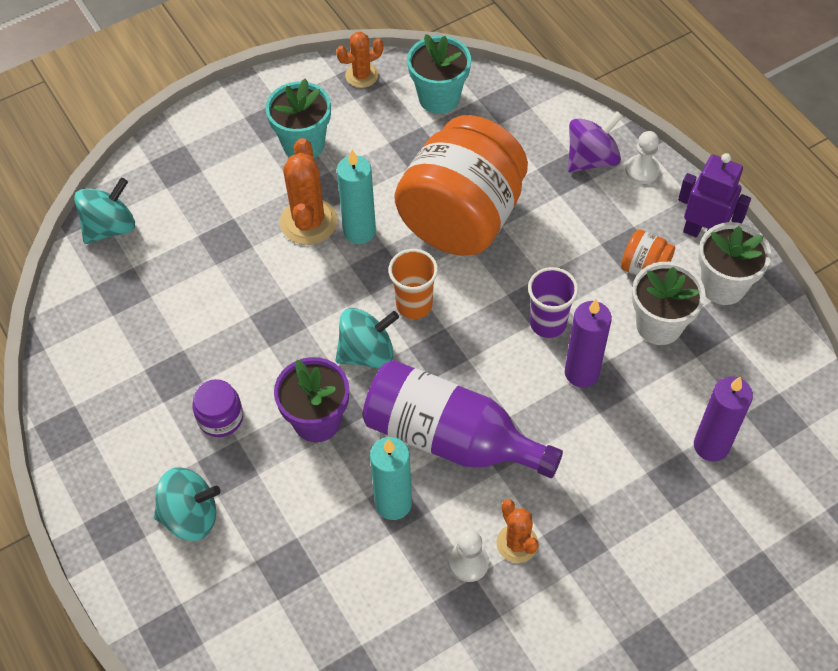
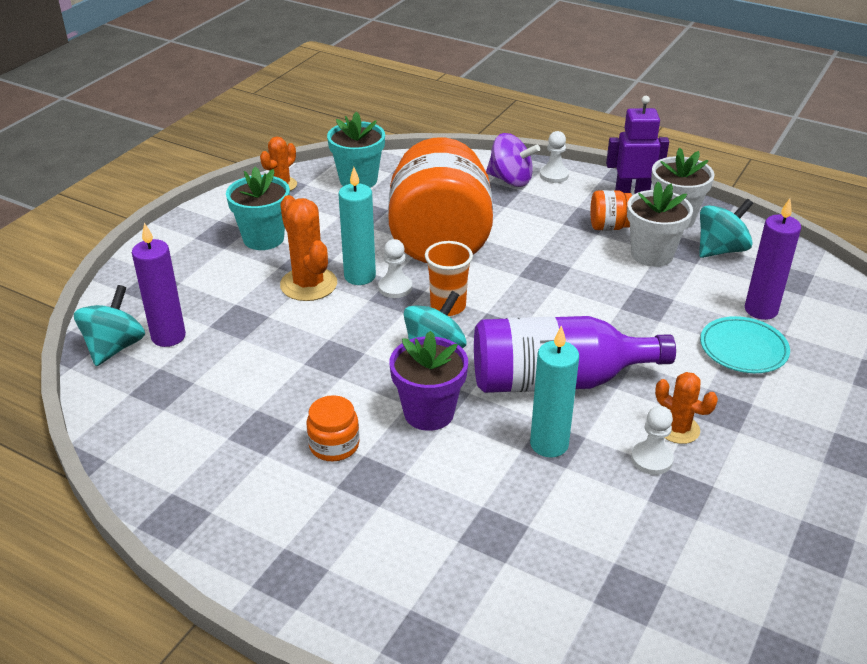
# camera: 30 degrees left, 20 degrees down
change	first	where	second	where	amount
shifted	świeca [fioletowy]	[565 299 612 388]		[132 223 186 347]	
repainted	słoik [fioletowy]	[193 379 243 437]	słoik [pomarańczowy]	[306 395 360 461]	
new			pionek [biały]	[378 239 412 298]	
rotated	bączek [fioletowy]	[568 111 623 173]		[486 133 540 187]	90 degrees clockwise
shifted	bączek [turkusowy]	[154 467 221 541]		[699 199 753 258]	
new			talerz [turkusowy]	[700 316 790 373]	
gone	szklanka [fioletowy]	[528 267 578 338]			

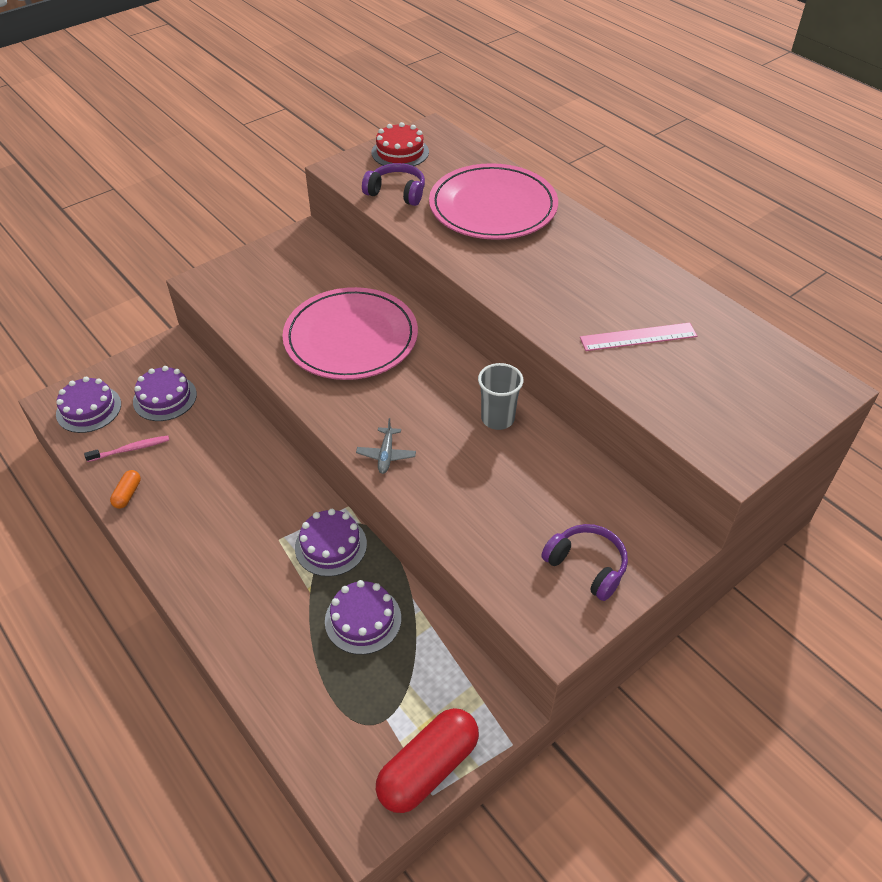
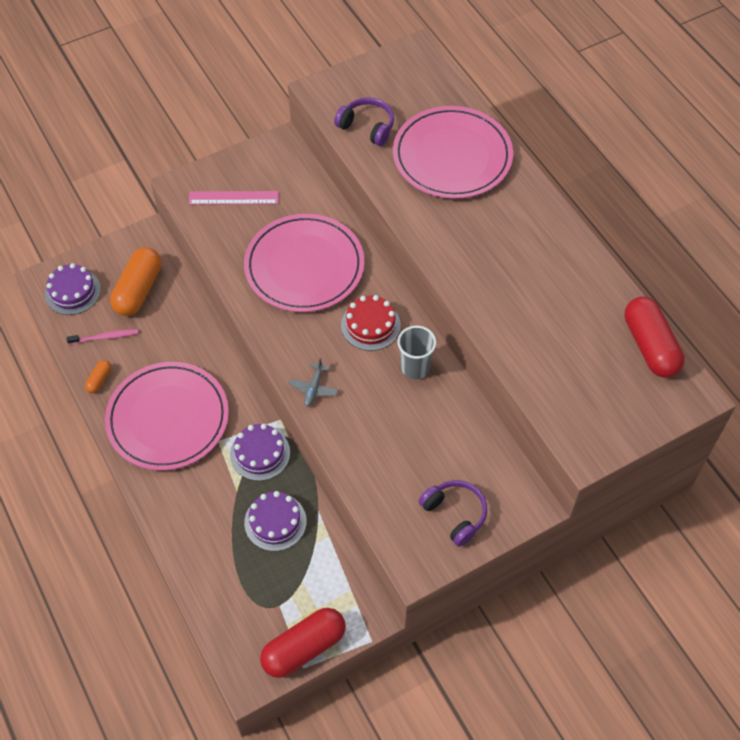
# camera: 10 degrees right, 10 degrees up
change	first	where	second	where	amount
new			talerz [różowy]	[105 362 229 470]	
swapped	tort [fioletowy]	[133 366 197 421]	kapsułka [pomarańczowy]	[110 247 161 316]	
shifted	linijka [różowy]	[580 323 697 351]		[188 191 279 205]	
shifted	tort [czerwony]	[372 122 429 166]		[341 295 401 351]	
new			kapsułka [czerwony]	[624 297 685 378]	

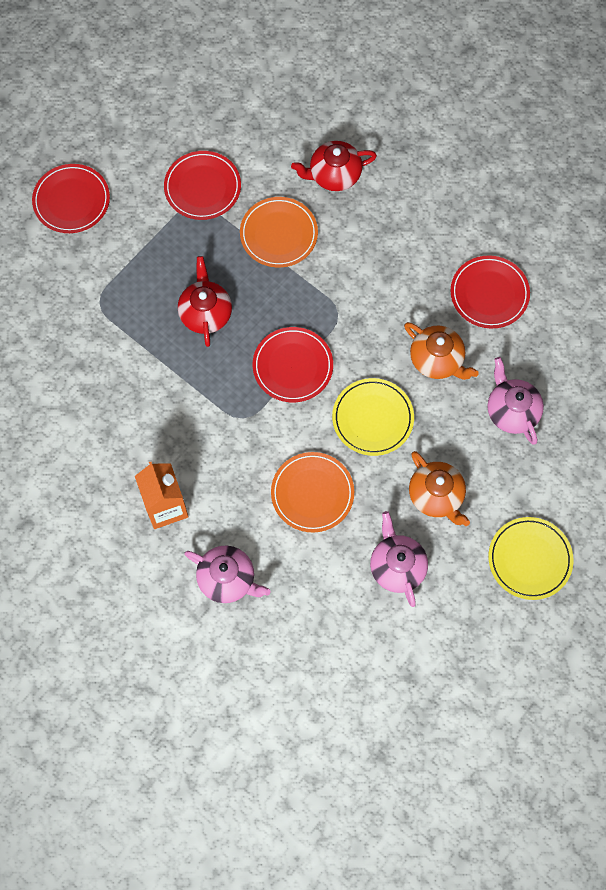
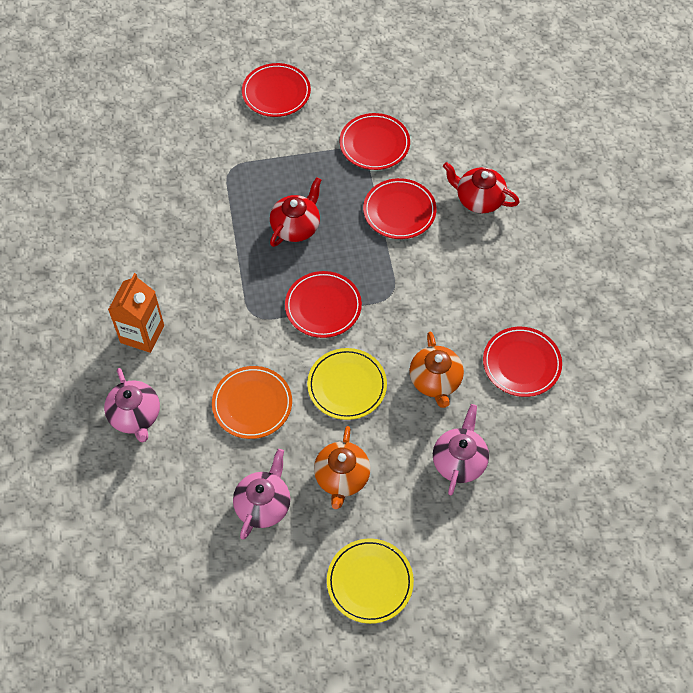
# camera: 40 degrees right, 10 degrees down
change	first	where	second	where	amount
repainted	talerz [pomarańczowy]	[240 197 318 267]	talerz [czerwony]	[363 178 436 239]	

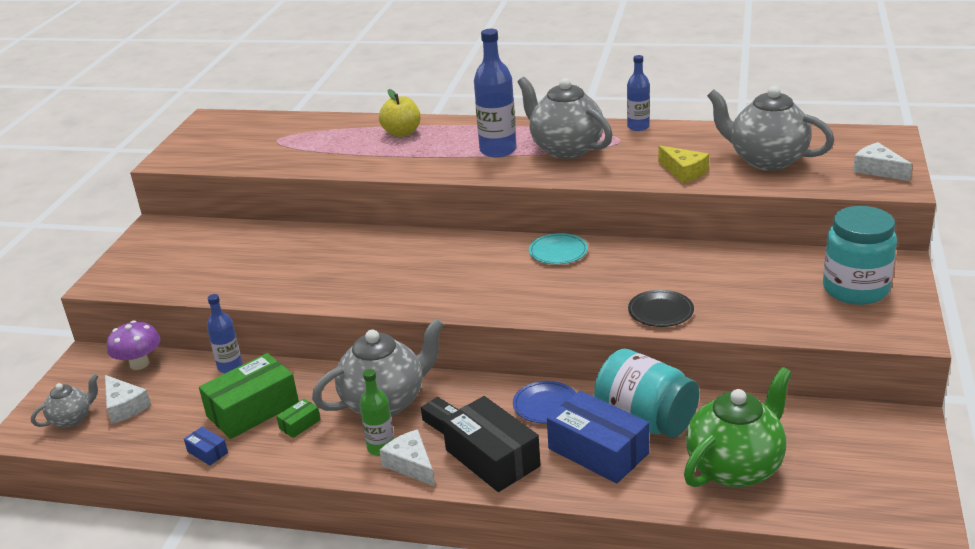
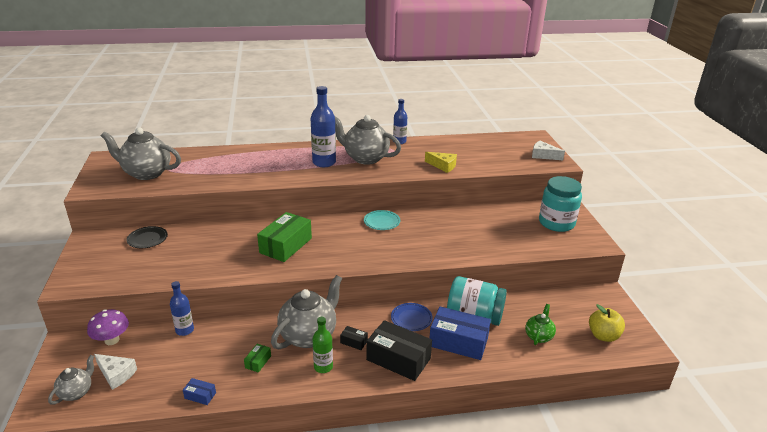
# camera: 25 degrees left, 0 degrees up
change	first	where	second	where	amount
shifted	imbryk [szary]	[707 86 834 171]		[101 127 181 180]	
shifted	talerz [czarny]	[628 290 694 327]		[126 226 168 248]	
shifted	pudełko [zielony]	[199 353 299 439]		[257 212 312 262]	
scaled	imbryk [zielony]	[684 367 792 488]		[525 304 556 345]	x0.52
shifted	jabłko [żółty]	[379 89 421 137]		[589 304 625 342]	
gone	ser [biały]	[379 429 435 486]			

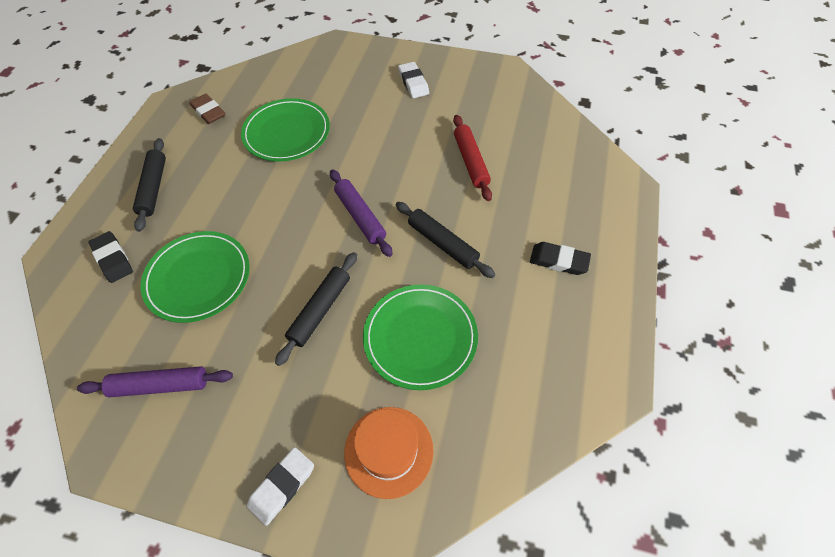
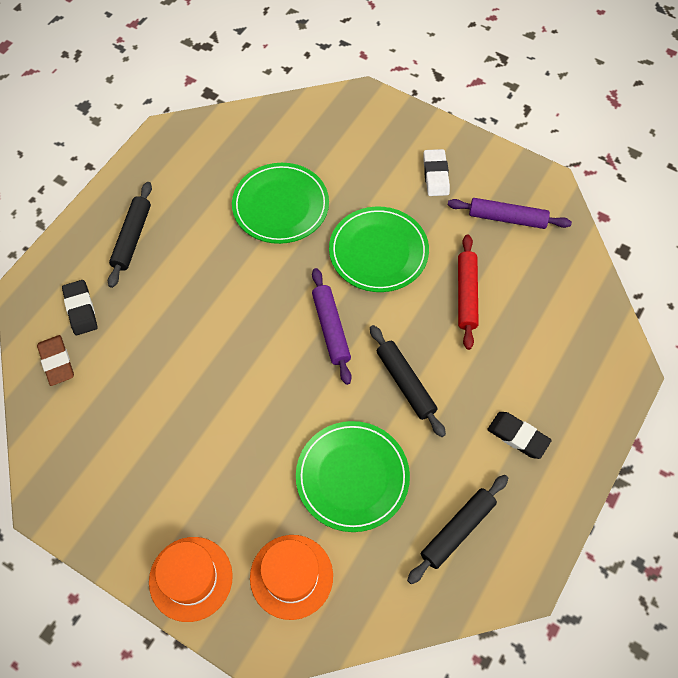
# camera: 15 degrees right, 5 degrees up
change	first	where	second	where	amount
shifted	gumka do mazania [brązowy]	[190 94 225 124]		[37 335 74 386]	
swapped	gumka do mazania [biały]	[247 447 314 526]	kapelusz [pomarańczowy]	[149 537 233 622]	
shifted	talerz [zielony]	[141 231 250 323]		[329 207 429 292]	
shifted	wałek do ciasta [czarny]	[275 252 357 366]		[407 475 508 584]	
shifted	wałek do ciasta [fioletowy]	[77 366 233 397]		[448 198 572 229]	

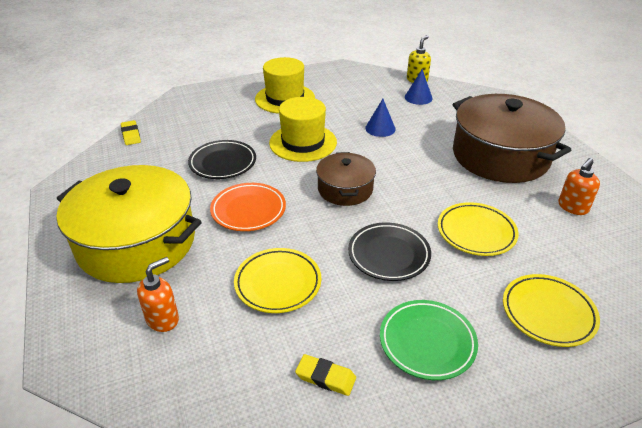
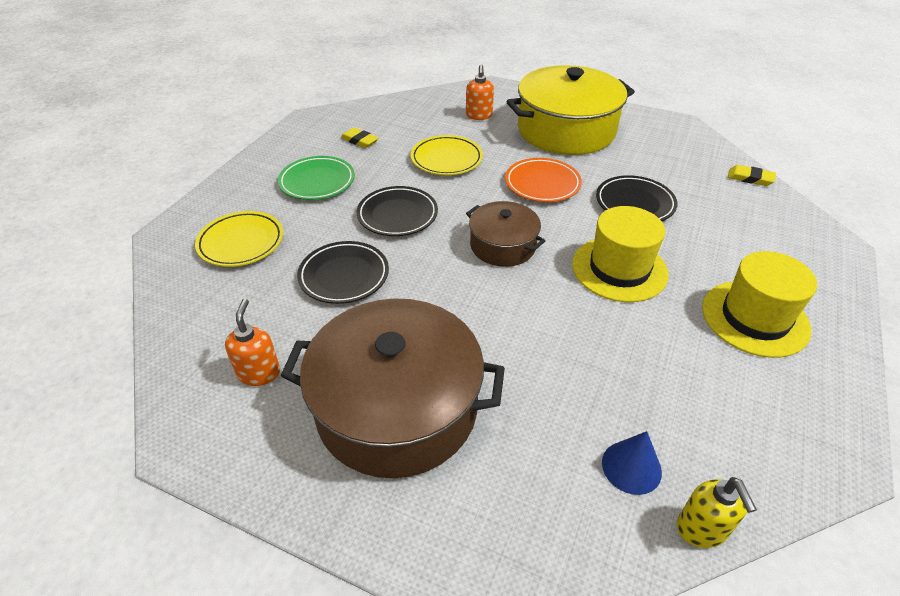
# camera: 135 degrees right, 5 degrees up
change	first	where	second	where	amount
repainted	talerz [żółty]	[438 202 519 256]	talerz [czarny]	[297 241 389 304]	
rotated	gumka do mazania [żółty]	[295 354 356 396]		[341 128 379 148]	60 degrees clockwise
gone	stożek [niebieski]	[365 99 396 137]			

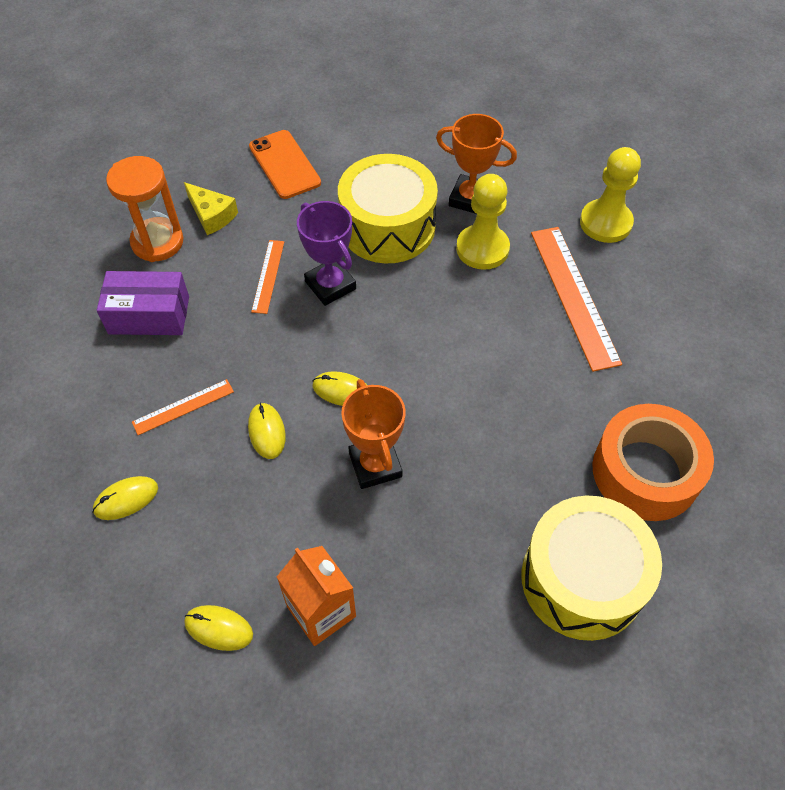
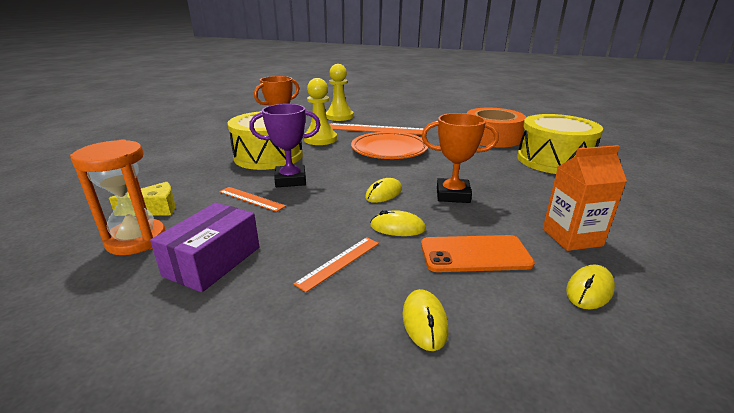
# camera: 65 degrees left, 30 degrees down
change	first	where	second	where	amount
rotated	linijka [pomarańczowy]	[132 379 234 435]		[293 237 379 292]	45 degrees clockwise
new			talerz [pomarańczowy]	[351 132 428 159]	
shifted	telefon [pomarańczowy]	[249 130 321 199]		[421 235 535 272]	

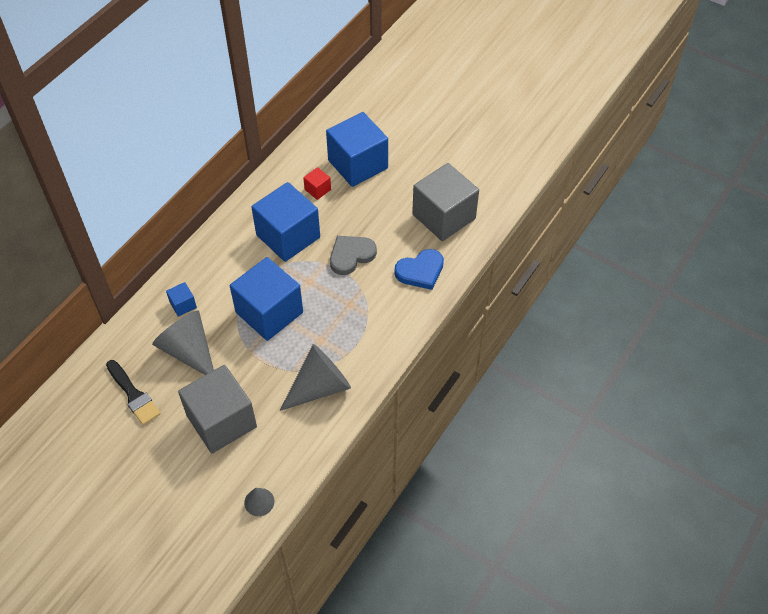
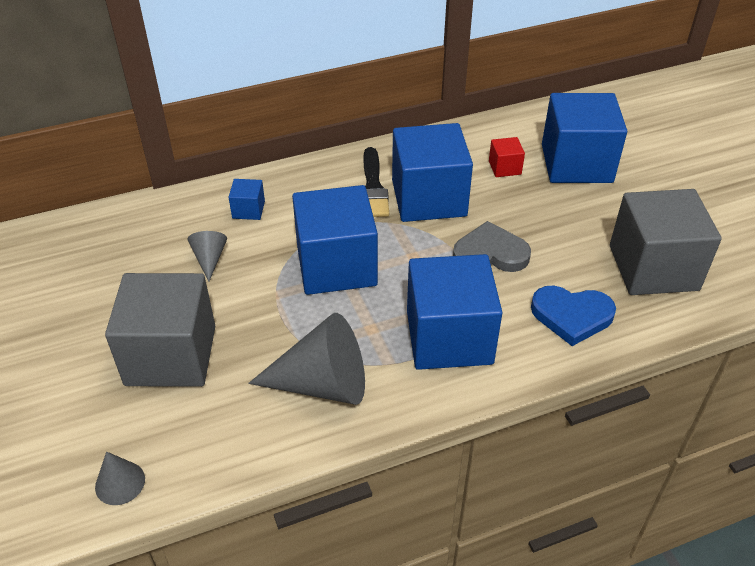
# camera: 35 degrees right, 10 degrees down
change	first	where	second	where	amount
scaled	stożek [szary]	[152 310 214 375]		[187 231 227 281]	x0.49
shifted	pędzel [czarny]	[106 360 161 425]		[363 147 389 217]	
new			sześcian [niebieski]	[407 254 503 370]	

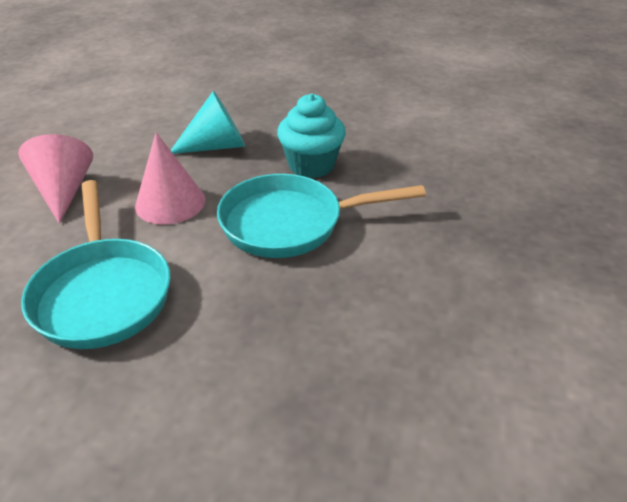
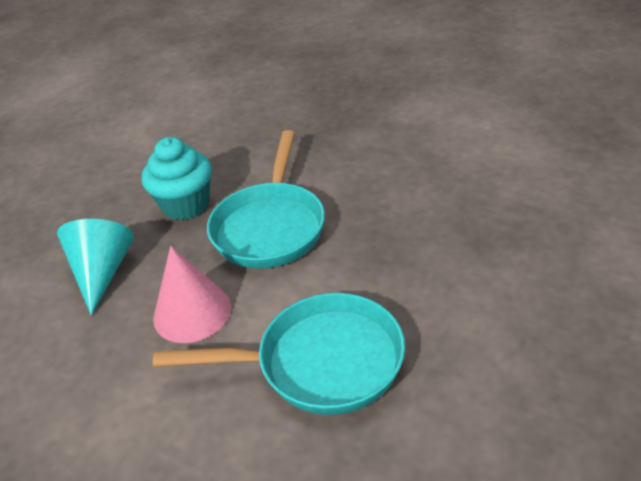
# camera: 70 degrees left, 0 degrees up
change	first	where	second	where	amount
gone	stożek [różowy]	[18 134 93 224]			

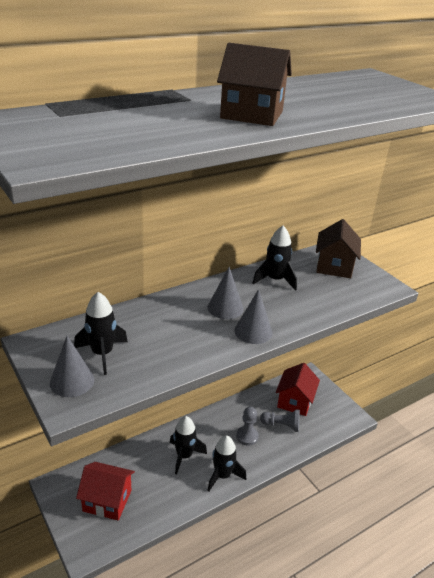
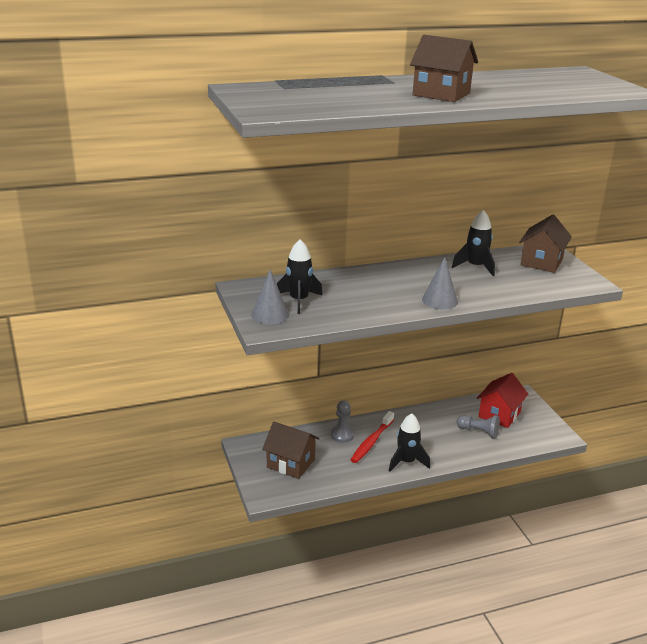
# camera: 15 degrees right, 5 degrees down
change	first	where	second	where	amount
repainted	domek [czerwony]	[76 462 135 520]	domek [brązowy]	[262 422 320 479]	
shifted	pionek [szary]	[236 407 259 445]		[331 400 354 443]	
swapped	rakieta [czarny]	[170 416 207 474]	szczoteczka do zębów [czerwony]	[350 411 394 463]	
gone	stożek [szary]	[208 267 244 319]			

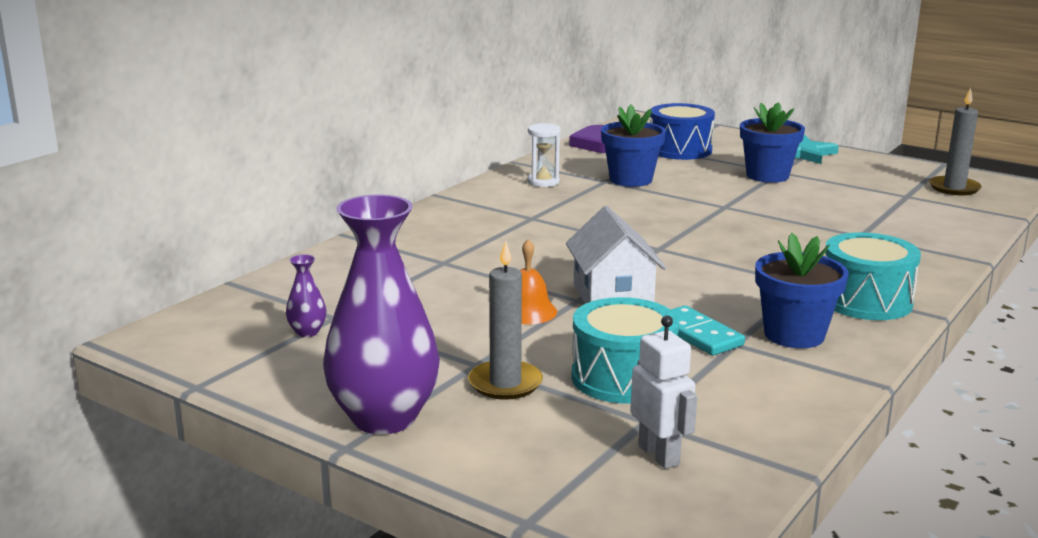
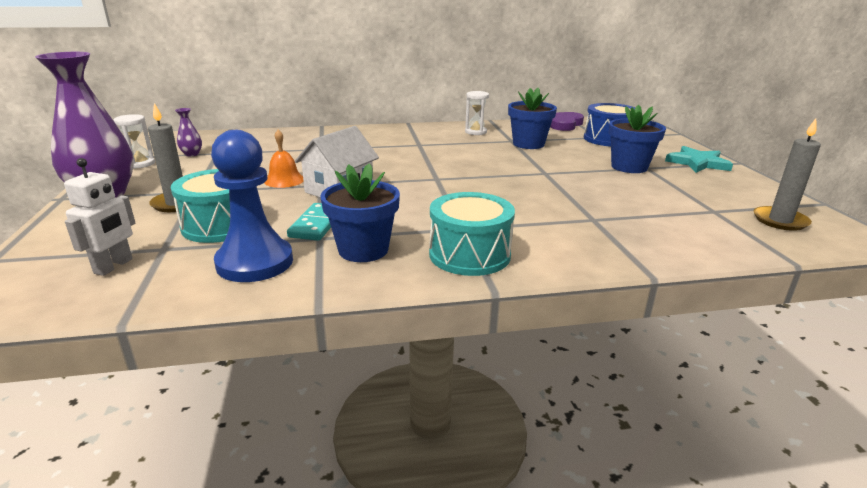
# camera: 45 degrees right, 5 degrees up
change	first	where	second	where	amount
new			klepsydra [biały]	[113 114 155 169]	
new			pionek [niebieski]	[211 130 293 282]	

